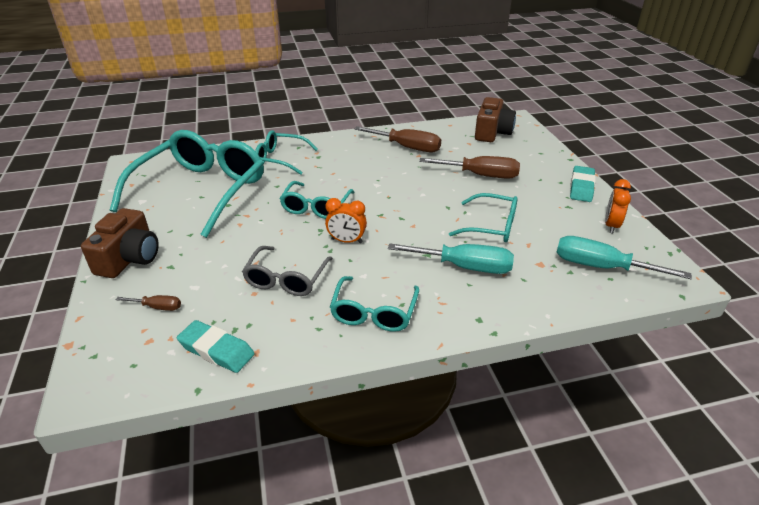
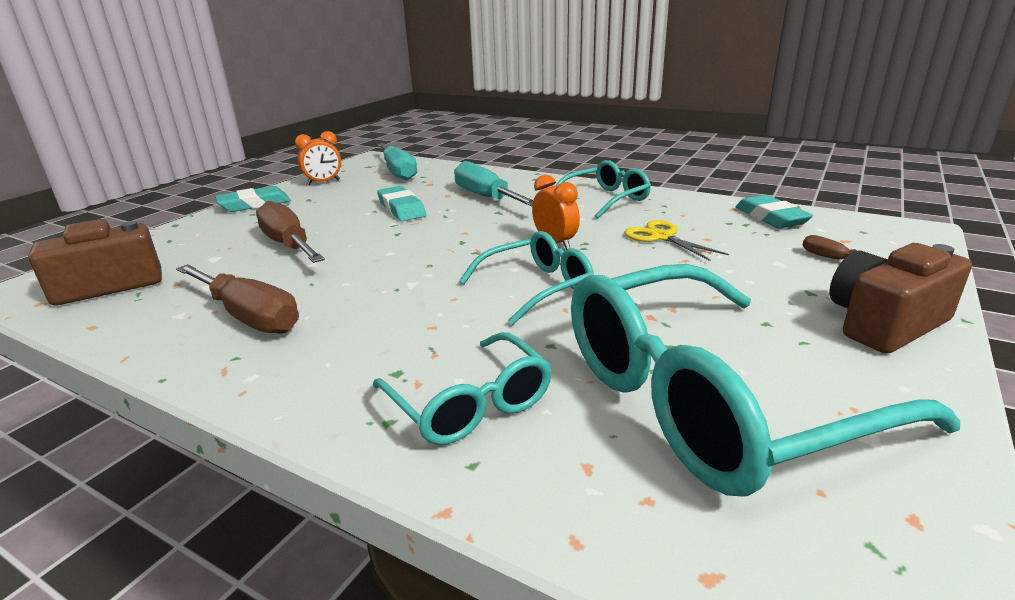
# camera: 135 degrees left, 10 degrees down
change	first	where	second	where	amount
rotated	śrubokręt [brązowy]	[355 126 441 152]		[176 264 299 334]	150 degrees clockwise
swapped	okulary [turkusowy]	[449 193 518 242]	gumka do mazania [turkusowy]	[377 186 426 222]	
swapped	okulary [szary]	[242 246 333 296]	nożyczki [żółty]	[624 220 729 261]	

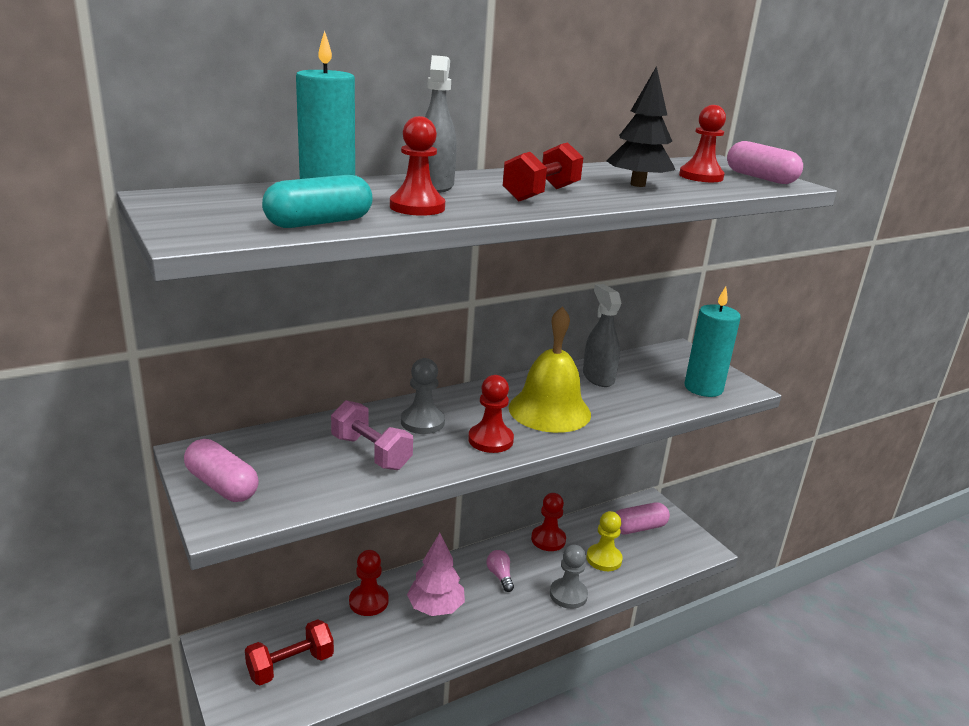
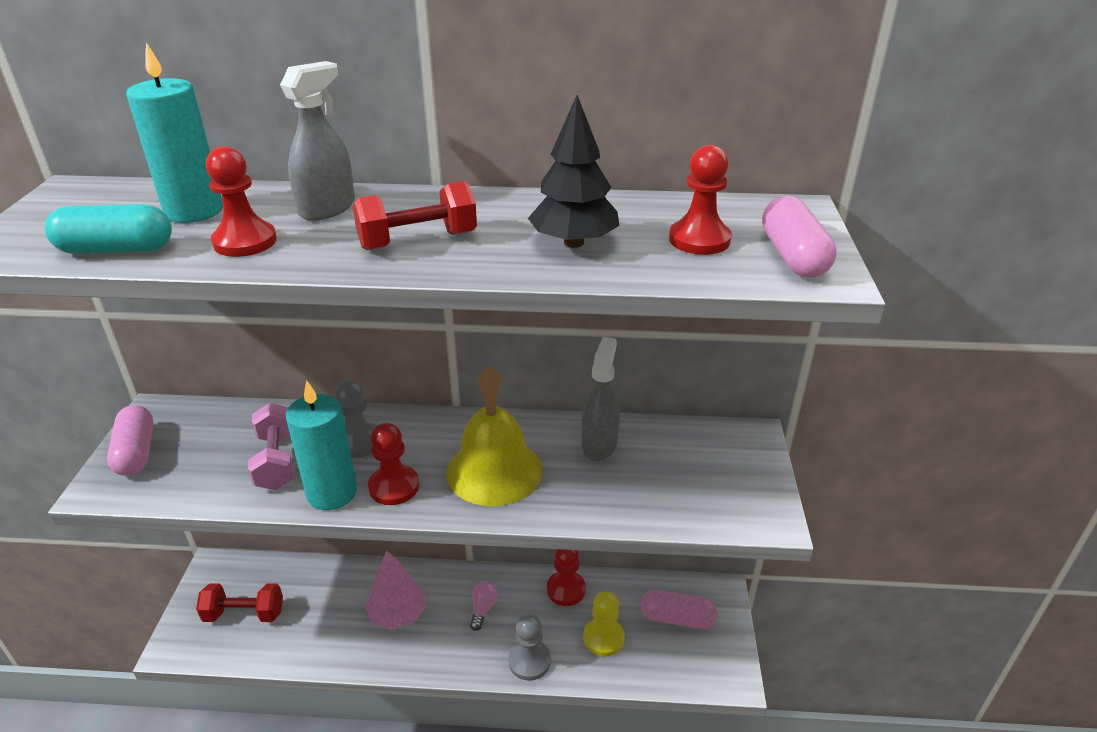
# camera: 35 degrees right, 10 degrees up
change	first	where	second	where	amount
shifted	świeca [turkusowy]	[685 286 741 397]		[286 380 357 510]	
gone	pionek [czerwony]	[349 550 389 616]			

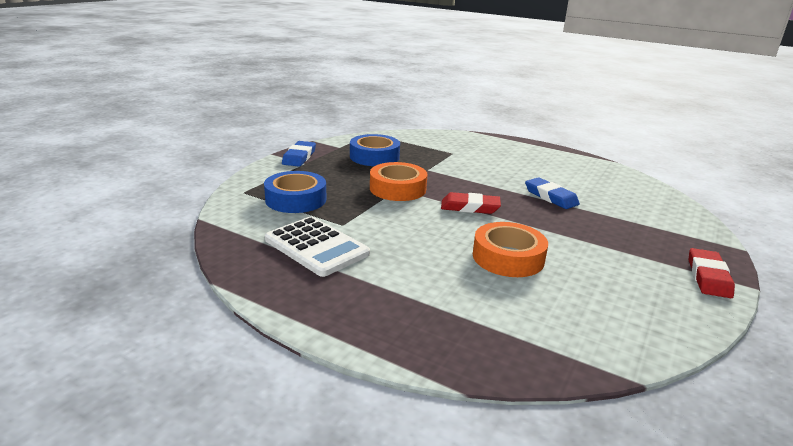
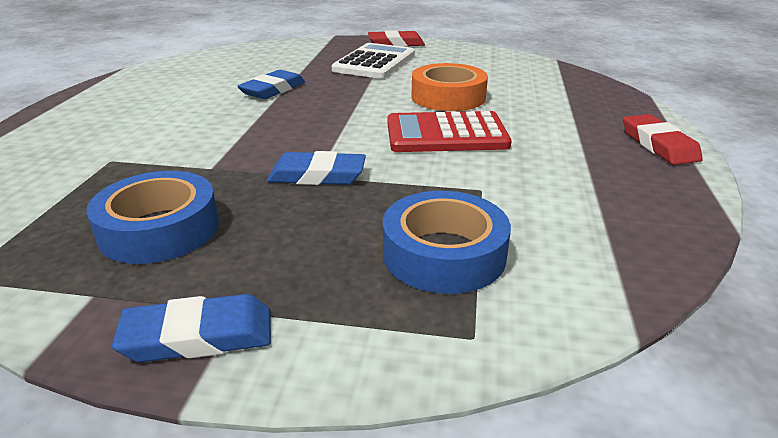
# camera: 110 degrees left, 5 degrees up
change	first	where	second	where	amount
swapped	taśma klejąca [pomarańczowy]	[370 162 428 201]	gumka do mazania [niebieski]	[267 151 366 185]	
shifted	kalkulator [biały]	[265 216 370 277]		[332 43 415 79]	
new			kalkulator [czerwony]	[387 111 512 152]	
shifted	gumka do mazania [czerwony]	[441 192 501 214]		[623 114 703 165]	

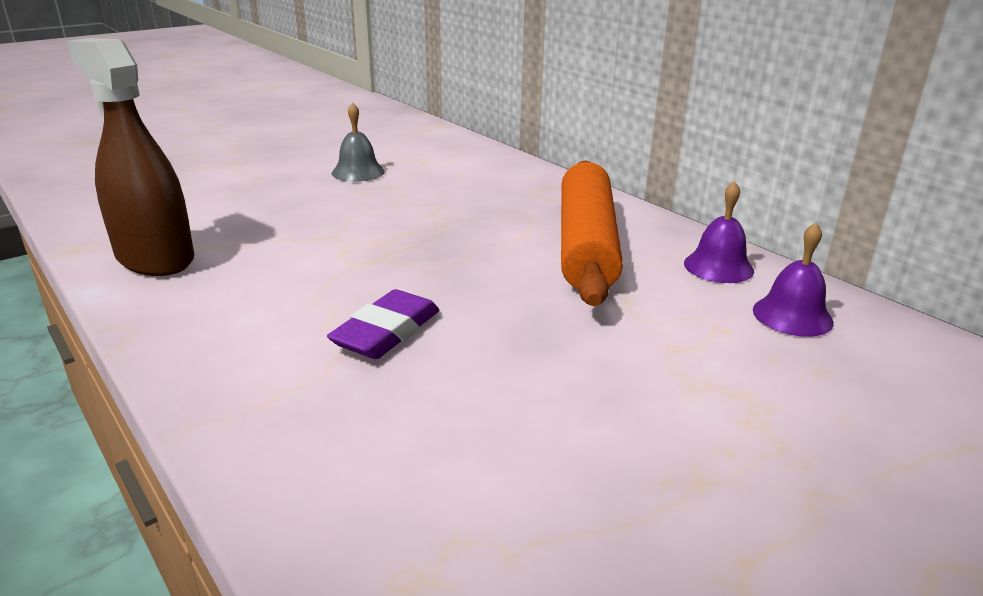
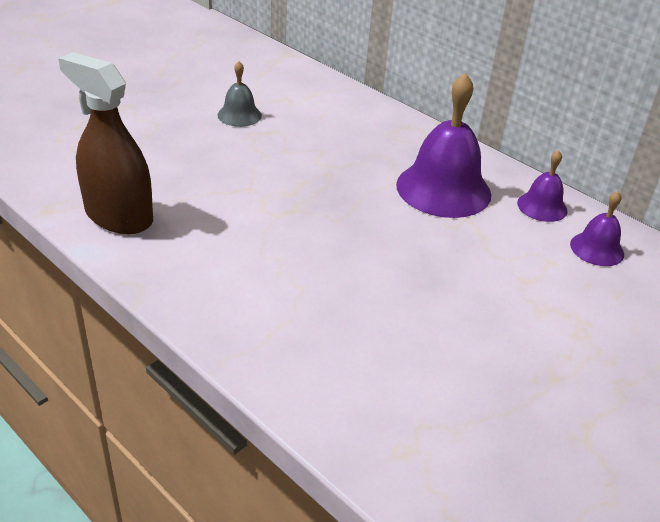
# camera: 10 degrees left, 10 degrees up
change	first	where	second	where	amount
swapped	wałek do ciasta [pomarańczowy]	[561 160 623 306]	dzwonek [fioletowy]	[396 73 491 218]	
gone	gumka do mazania [fioletowy]	[327 289 439 359]			

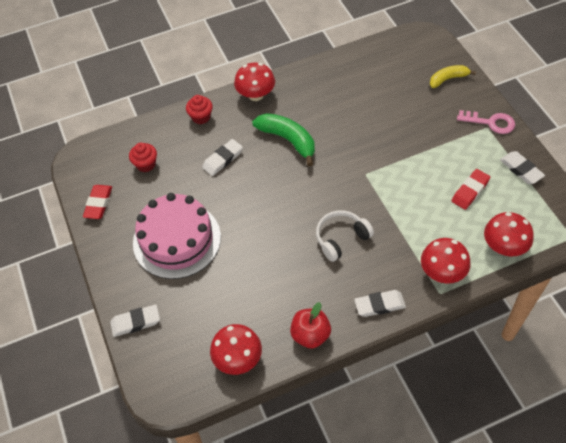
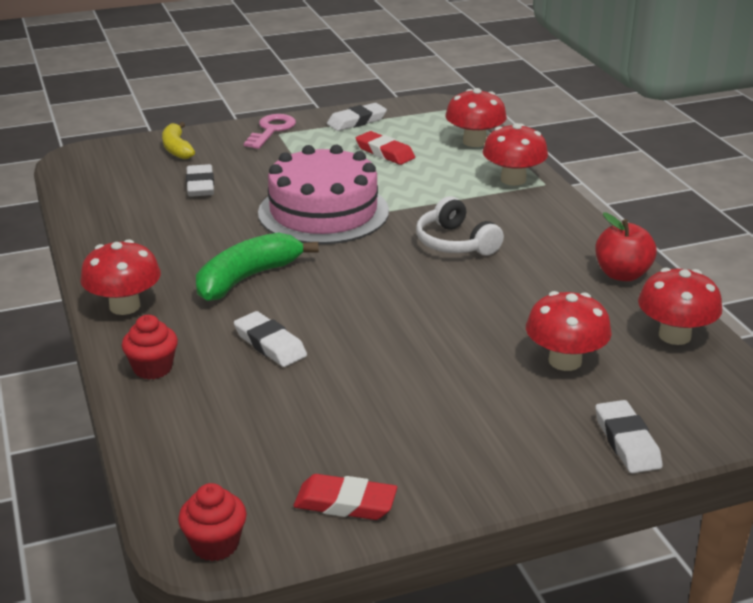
# camera: 90 degrees left, 25 degrees down
change	first	where	second	where	amount
shifted	muffinka [czerwony]	[129 143 157 172]		[178 483 247 561]	
shifted	gumka do mazania [biały]	[354 290 406 317]		[186 164 214 197]	
shifted	tort [różowy]	[133 193 221 279]		[258 145 389 244]	
new			grzyb [czerwony]	[526 291 612 371]	

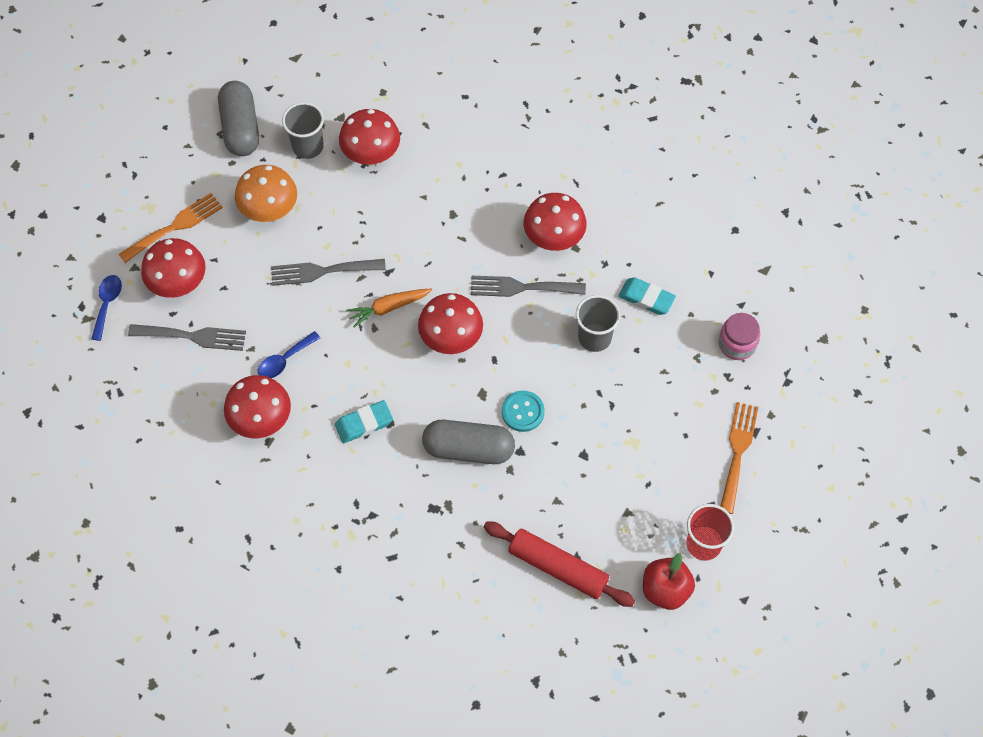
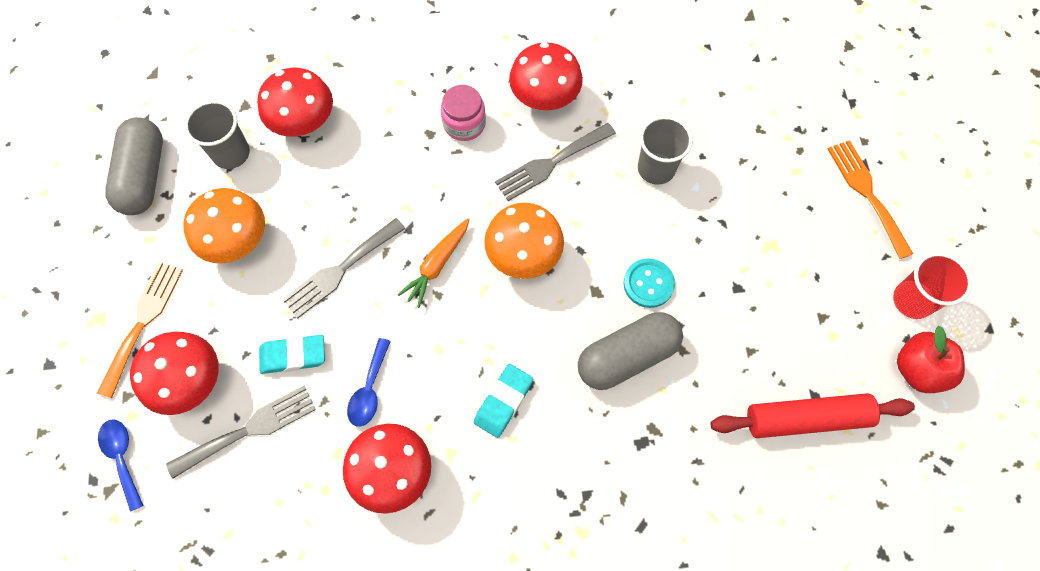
# camera: 35 degrees left, 5 degrees up
change	first	where	second	where	amount
rotated	kapsułka [szary]	[218 81 259 156]		[105 117 163 215]	45 degrees clockwise
shifted	gumka do mazania [turkusowy]	[618 278 676 315]		[259 335 325 374]	
shifted	słoik [różowy]	[719 313 760 360]		[441 85 486 141]	
repainted	grzyb [czerwony]	[418 293 483 354]	grzyb [pomarańczowy]	[484 203 564 279]	

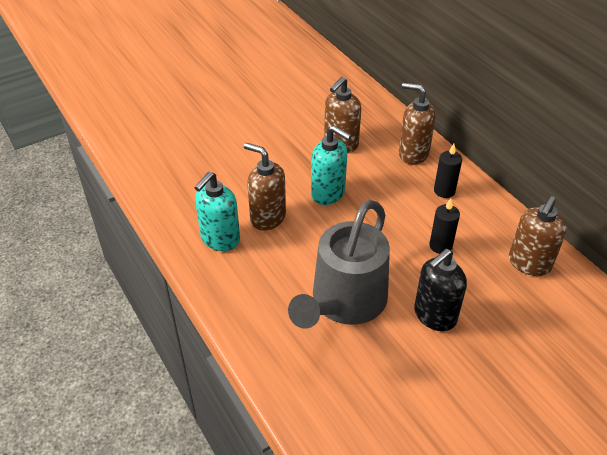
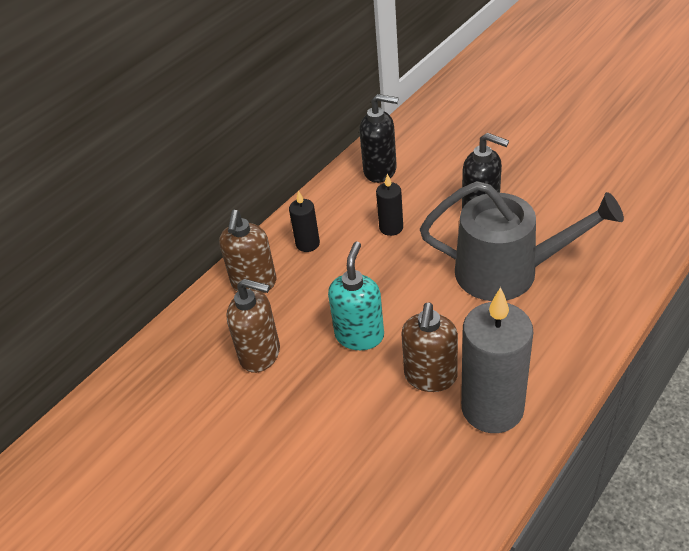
# camera: 105 degrees left, 0 degrees up
change	first	where	second	where	amount
repainted	dozownik mydła [brązowy]	[509 196 567 276]	dozownik mydła [czarny]	[359 94 399 183]	
swapped	dozownik mydła [turkusowy]	[194 172 240 251]	świeca [szary]	[461 287 533 433]	

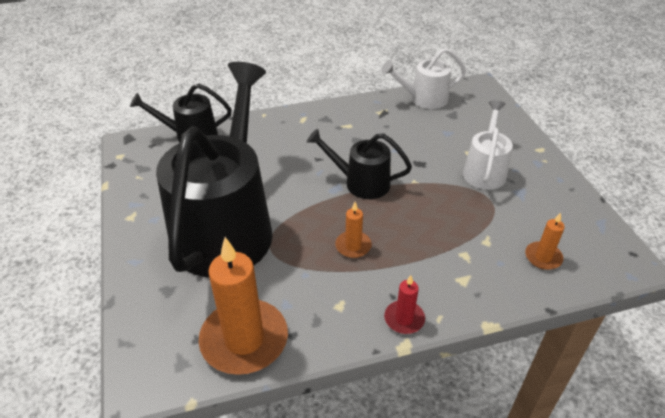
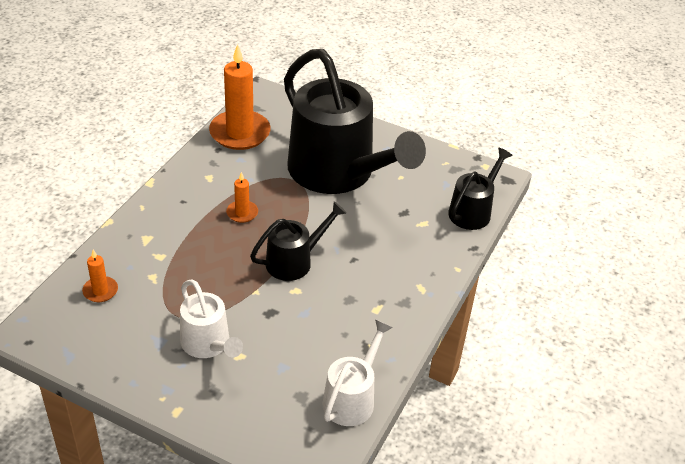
# camera: 130 degrees right, 0 degrees up
change	first	where	second	where	amount
gone	świeca [czerwony]	[384 275 425 334]			

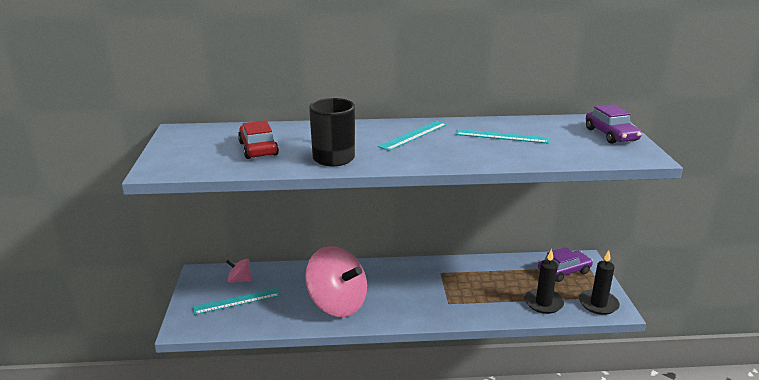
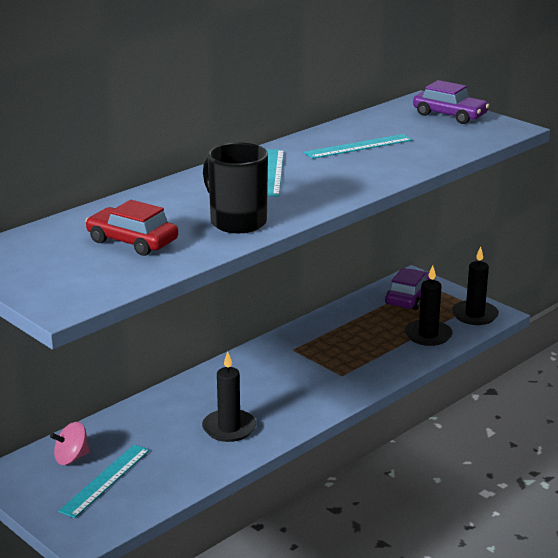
# camera: 40 degrees left, 0 degrees up
change	first	where	second	where	amount
swapped	bączek [różowy]	[305 246 367 317]	świeca [czarny]	[202 351 256 442]	

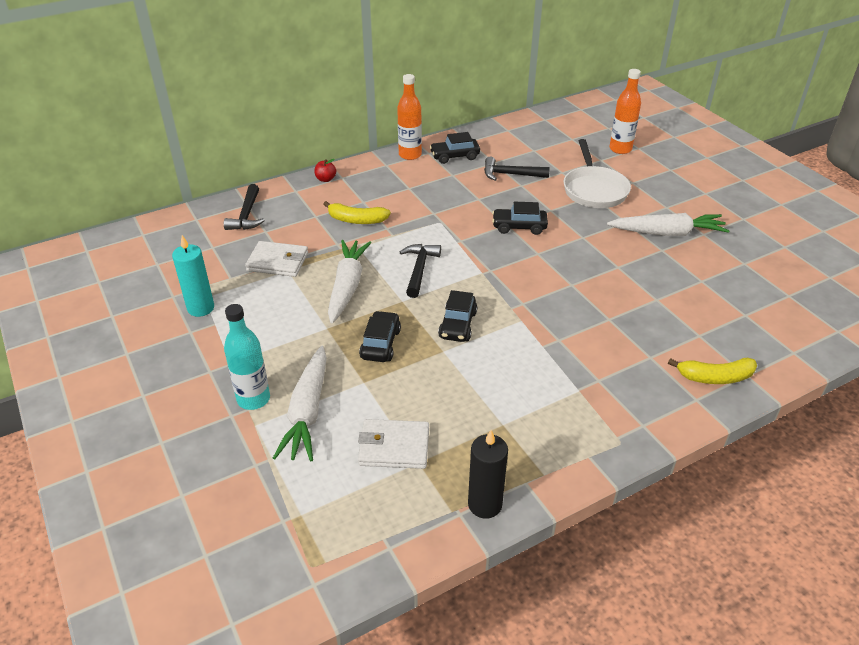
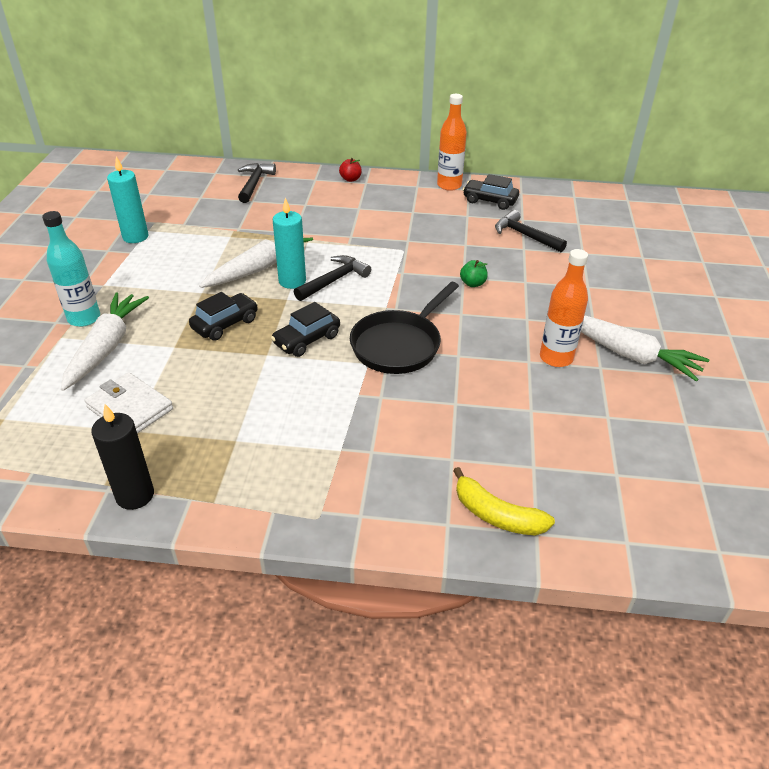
# camera: 35 degrees right, 0 degrees up
change	first	where	second	where	amount
rotated	marchewka [biały]	[273 346 327 461]		[61 292 149 391]	150 degrees clockwise
rotated	młotek [czarny]	[224 184 265 230]		[238 163 276 203]	150 degrees clockwise
new			świeca [turkusowy]	[272 197 306 289]	
new			patelnia [czarny]	[350 282 459 374]	
swapped	samochód [czarny]	[492 202 548 235]	jabłko [zielony]	[460 260 488 287]	
shifted	butelka [pomarańczowy]	[609 69 641 154]		[540 249 588 367]	
gone	portfel [biały]	[245 241 308 277]			
gone	banan [żółty]	[324 201 391 224]			
gone	patelnia [biały]	[564 139 631 208]			

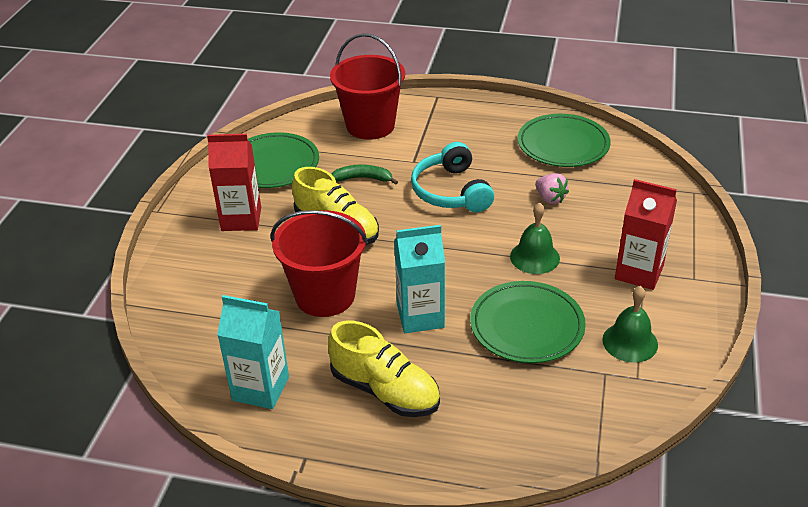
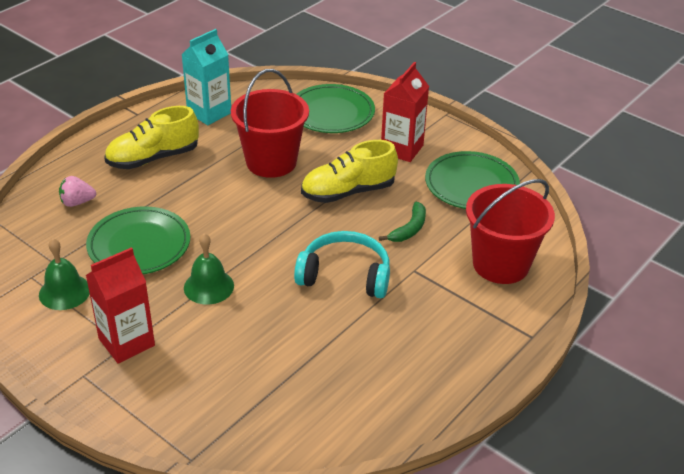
# camera: 115 degrees right, 0 degrees up
change	first	where	second	where	amount
shifted	truskawka [różowy]	[535 173 569 204]		[59 176 96 207]	
shifted	talerz [zielony]	[518 114 611 167]		[296 84 375 133]	
gone	karton mleka [turkusowy]	[394 225 445 333]			

